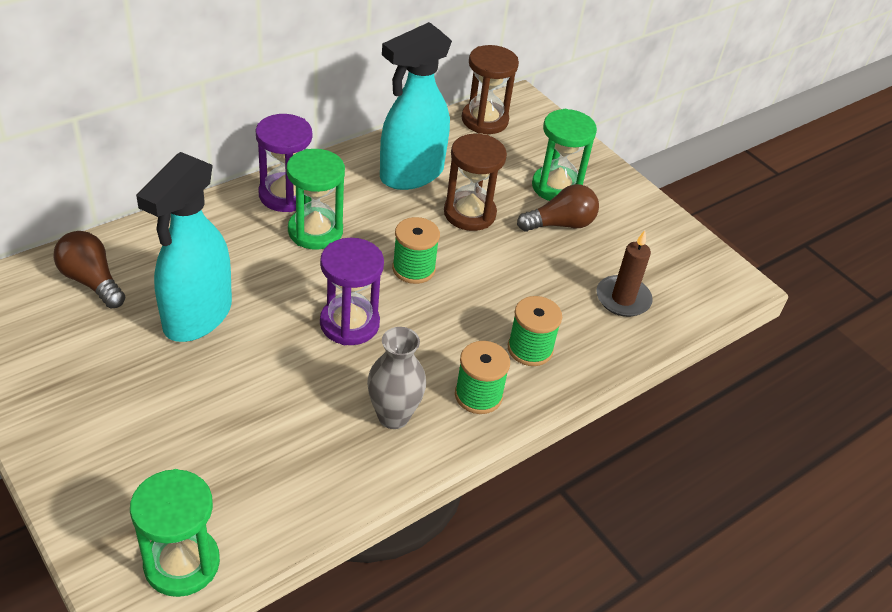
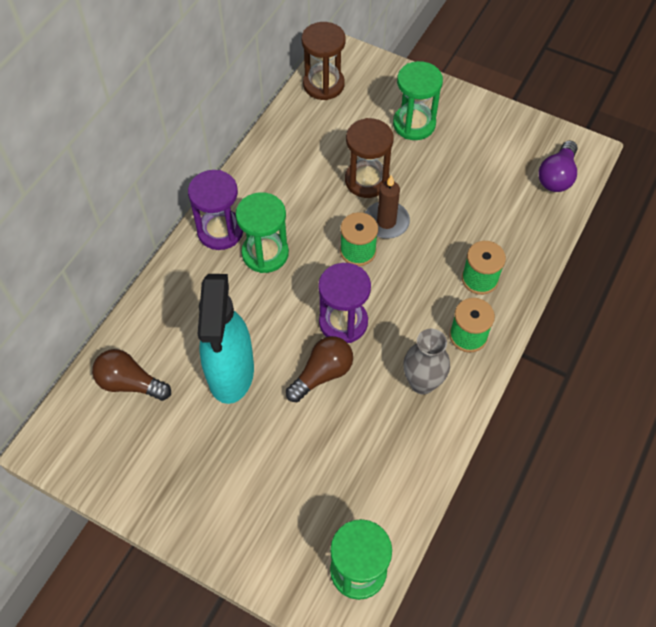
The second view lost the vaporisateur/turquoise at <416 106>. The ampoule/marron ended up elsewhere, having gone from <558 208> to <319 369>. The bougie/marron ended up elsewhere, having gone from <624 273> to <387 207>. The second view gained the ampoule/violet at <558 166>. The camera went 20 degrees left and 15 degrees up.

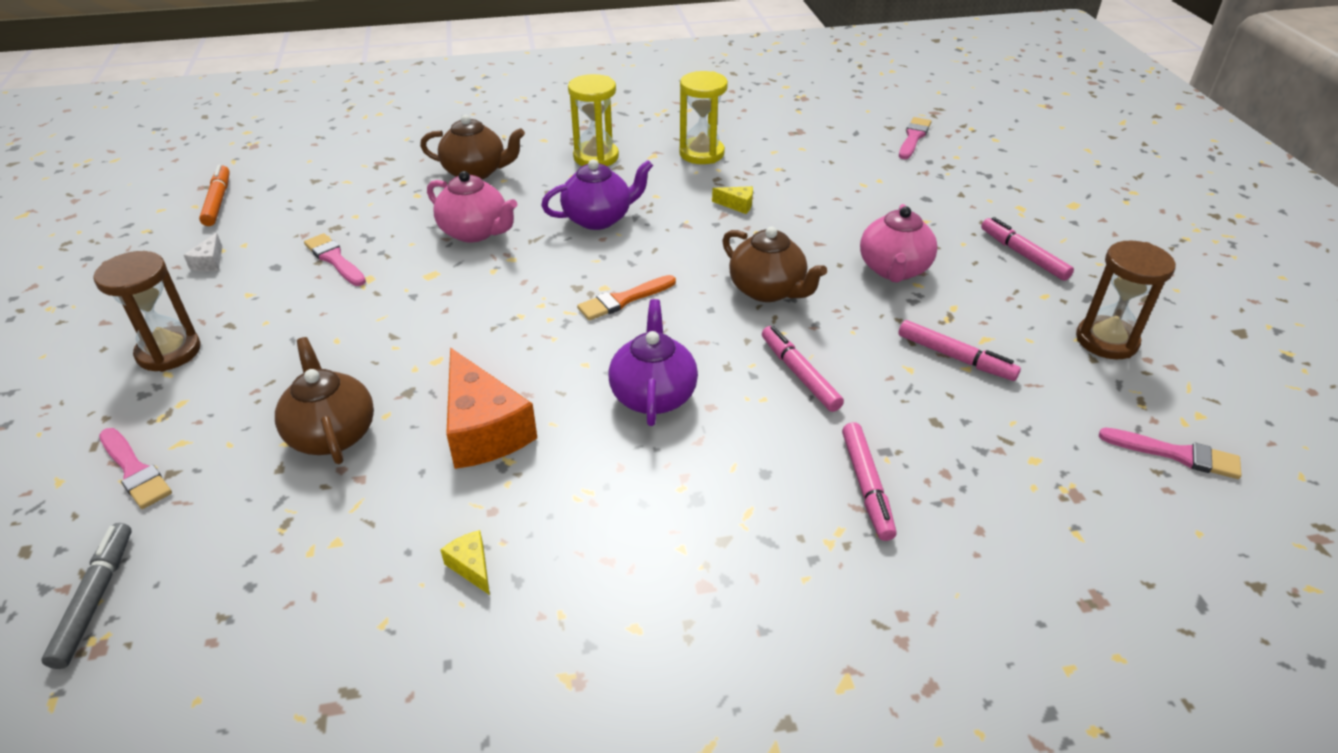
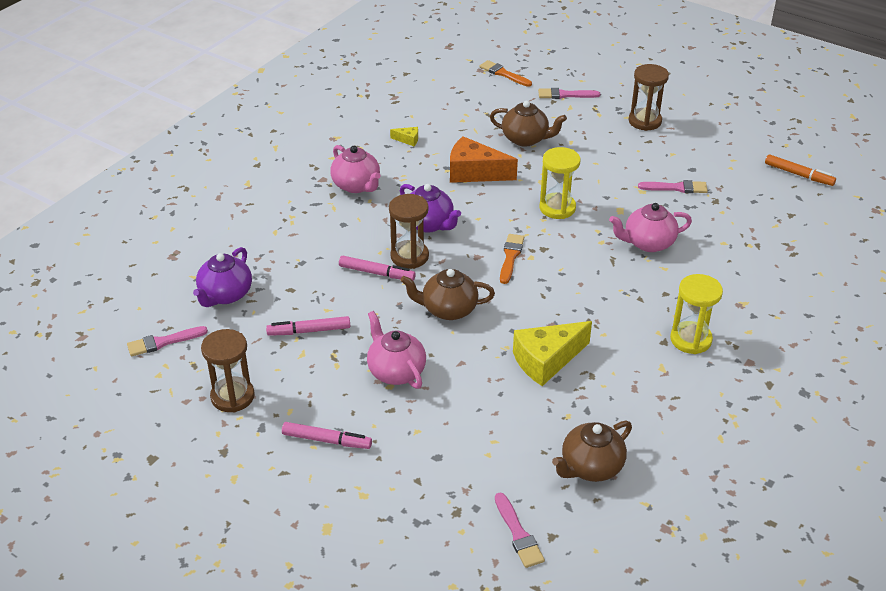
The sablier/jaune ended up elsewhere, having gone from <703 117> to <560 183>. The théière/marron ended up elsewhere, having gone from <472 147> to <592 451>. The théière/violet ended up elsewhere, having gone from <597 194> to <222 277>. The size of the fromage/jaune at <732 200> changed by a factor of 2.30. The second view lost the fromage/blanc at <203 252>. The second view lost the feutre/rose at <869 481>. Where the feutre/gris stood at <86 596>, the pinceau/orange came to stand at <506 73>. The second view gained the théière/rose at <355 169>. The second view gained the sablier/marron at <409 231>. The camera went 135 degrees right and 0 degrees up.

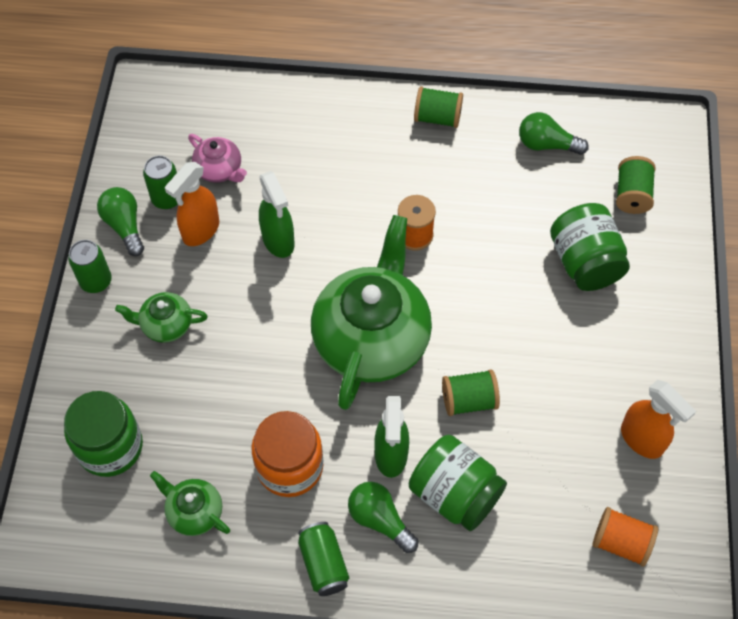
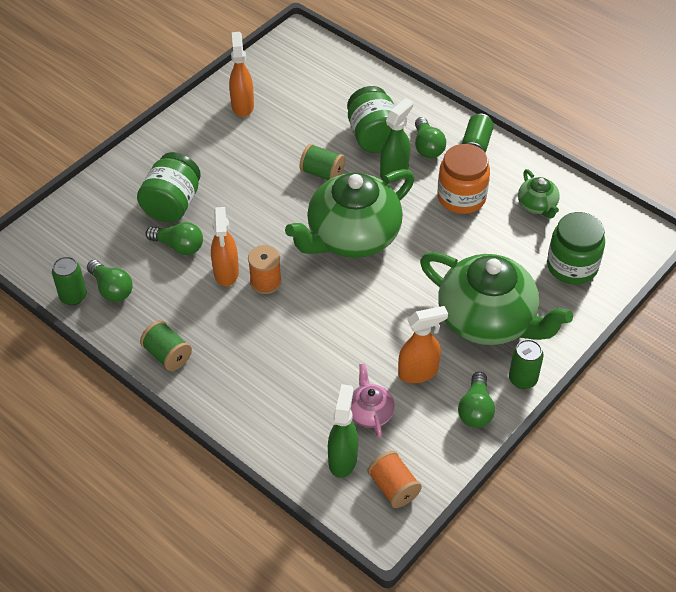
The canette/vert ended up elsewhere, having gone from <162 182> to <69 280>. The second view lost the bobine/vert at <636 185>. The vaporisateur/vert ended up elsewhere, having gone from <277 214> to <343 431>. The size of the théière/vert at <161 317> changed by a factor of 2.23. The bobine/orange ended up elsewhere, having gone from <625 537> to <395 479>. The second view gained the vaporisateur/orange at <225 246>. The second view gained the ampoule/vert at <174 238>. The camera went 145 degrees left and 10 degrees down.

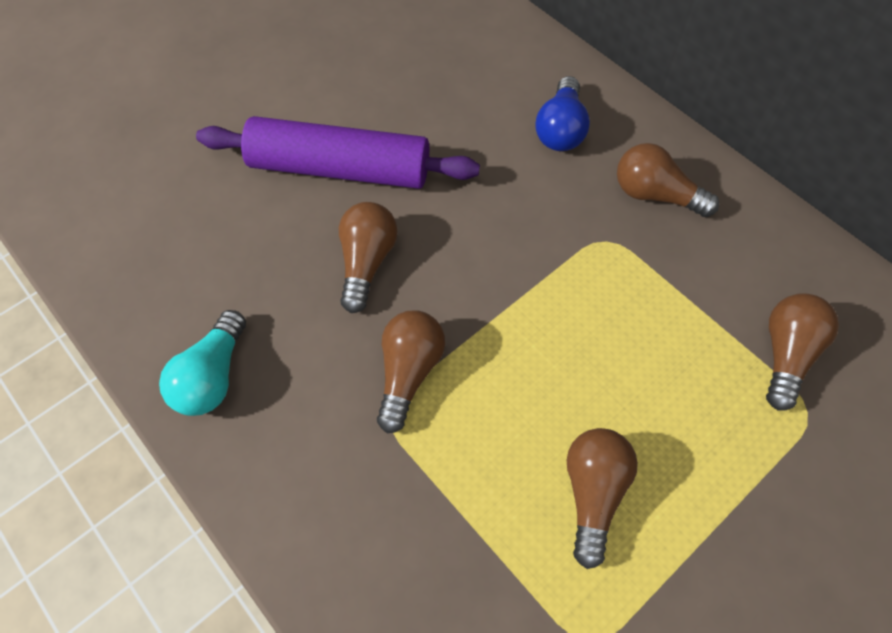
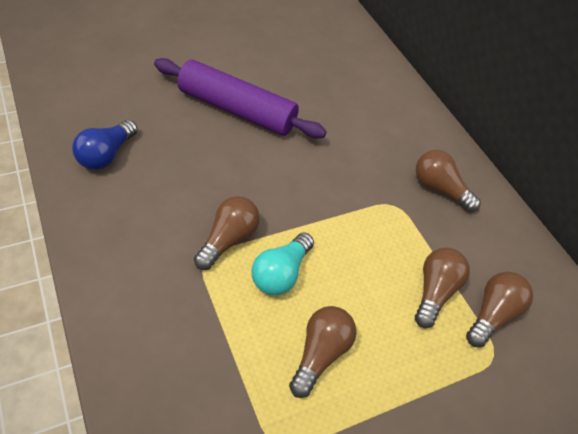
The ampoule/bleu ended up elsewhere, having gone from <562 113> to <105 145>. The ampoule/marron ended up elsewhere, having gone from <368 257> to <442 288>. The ampoule/turquoise ended up elsewhere, having gone from <202 363> to <283 264>. The camera went 10 degrees right and 10 degrees down.

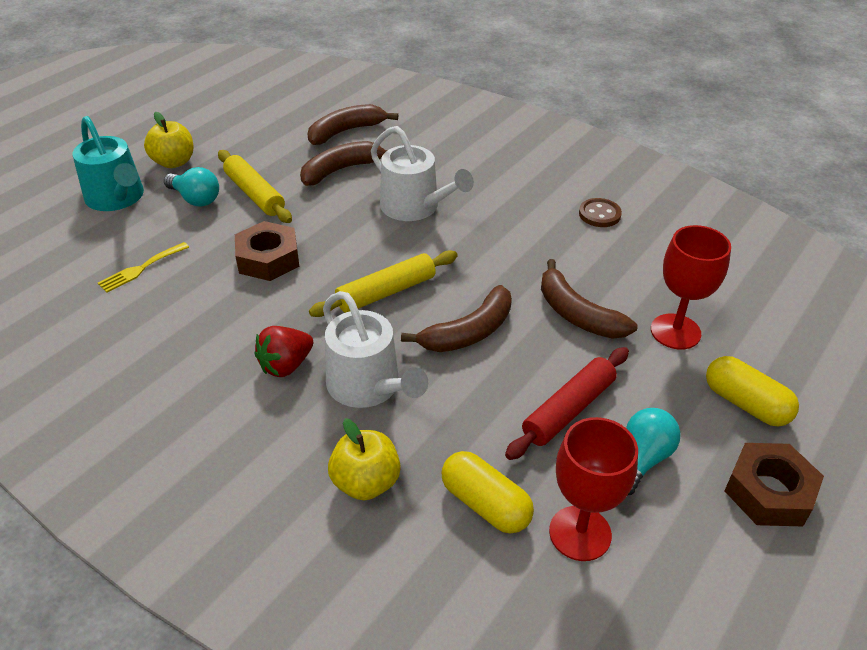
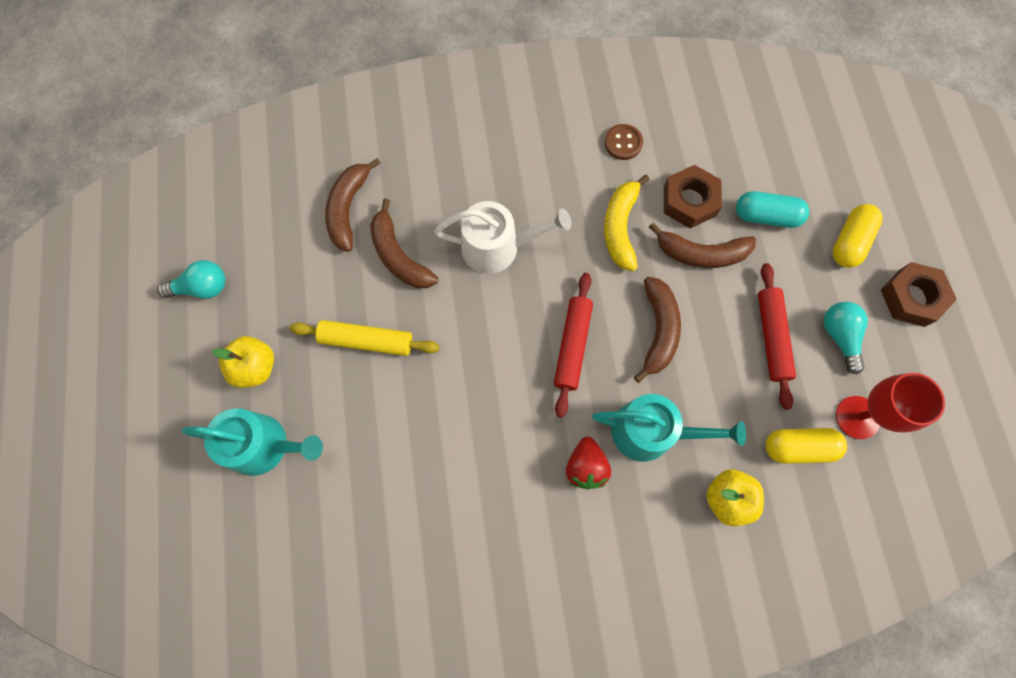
The banane/marron at <344 163> ended up facing another way, 45 degrees counterclockwise from before. The ampoule/turquoise ended up elsewhere, having gone from <191 187> to <191 279>. The écrou/marron ended up elsewhere, having gone from <267 251> to <693 196>. Where the verre à pied/rouge stood at <691 287>, the gélule/turquoise came to stand at <772 209>. The second view lost the fourchette/jaune at <143 267>. What was the rouleau à pâtisserie/jaune at <383 283> turned into the rouleau à pâtisserie/rouge at <573 345>. What was the arrosoir/blanc at <375 349> turned into the arrosoir/turquoise at <669 428>. The gélule/jaune at <752 391> ended up facing another way, 60 degrees counterclockwise from before. The second view gained the banane/jaune at <626 223>. The camera went 45 degrees left and 30 degrees up.

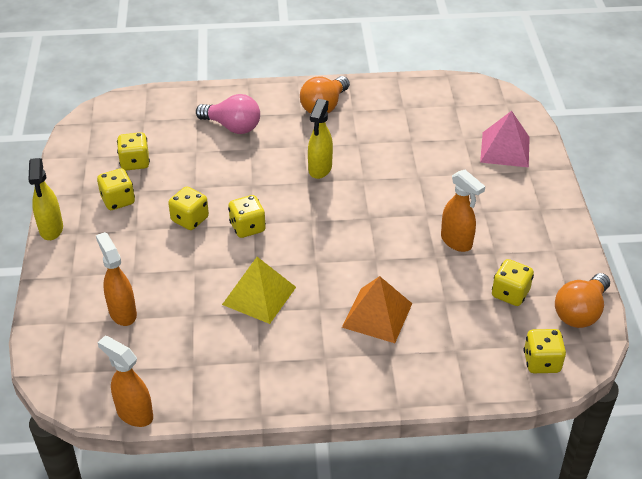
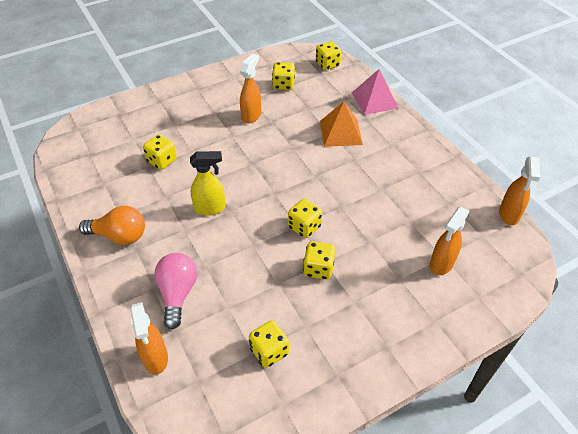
The pyramide/rose ended up elsewhere, having gone from <505 139> to <375 92>. The second view lost the vaporisateur/jaune at <45 199>. The dé/jaune ended up elsewhere, having gone from <116 189> to <160 152>. The second view lost the pyramide/jaune at <259 290>. The second view lost the ampoule/orange at <582 300>. The second view gained the vaporisateur/orange at <149 338>. The camera went 115 degrees left and 5 degrees up.

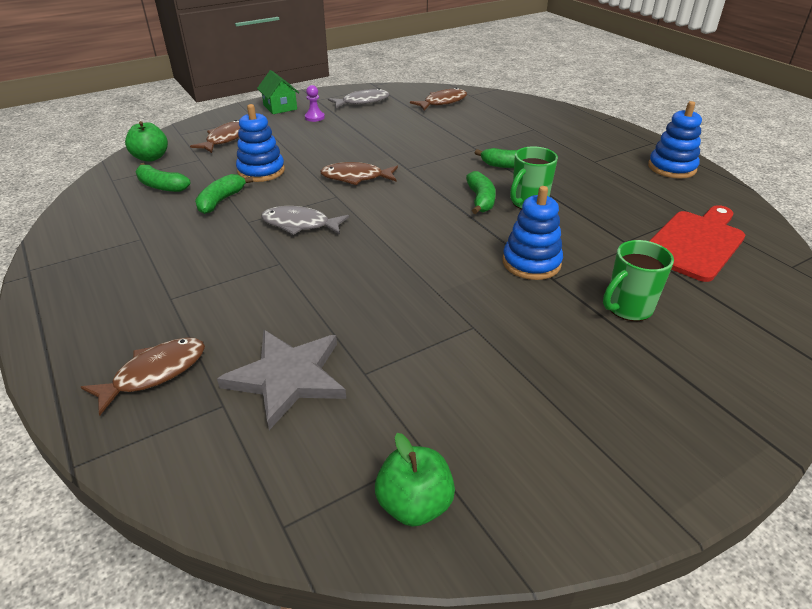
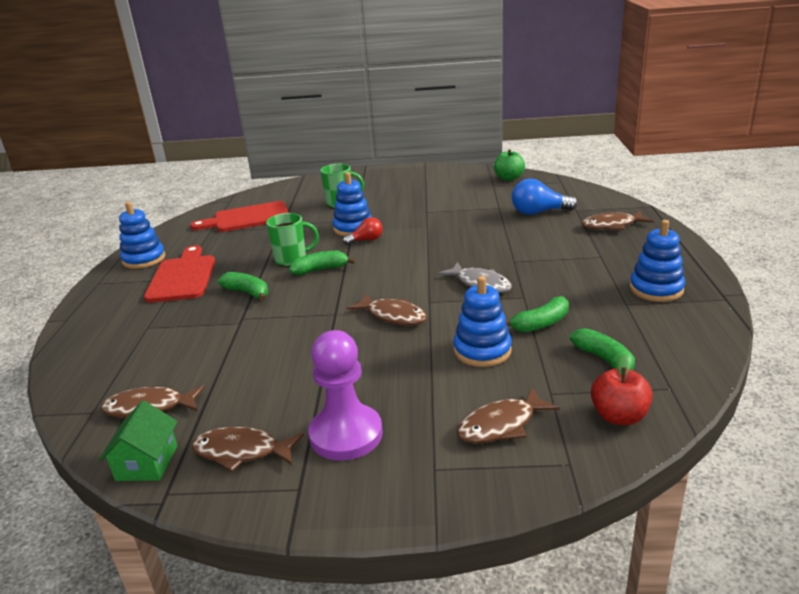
The maison/vert ended up elsewhere, having gone from <278 92> to <138 441>. The size of the pion/violet at <315 103> changed by a factor of 2.22. What was the poisson/gris at <359 98> turned into the poisson/marron at <247 449>. What was the pomme/vert at <146 141> turned into the pomme/rouge at <622 390>. The banane/vert at <481 192> ended up facing another way, 45 degrees clockwise from before. Where the étoile/gris stood at <281 379>, the ampoule/bleu came to stand at <544 197>. The second view gained the ampoule/rouge at <363 231>. The second view gained the jouet à empiler/bleu at <657 261>. The second view gained the planche à découper/rouge at <179 274>. The camera went 145 degrees left and 10 degrees down.

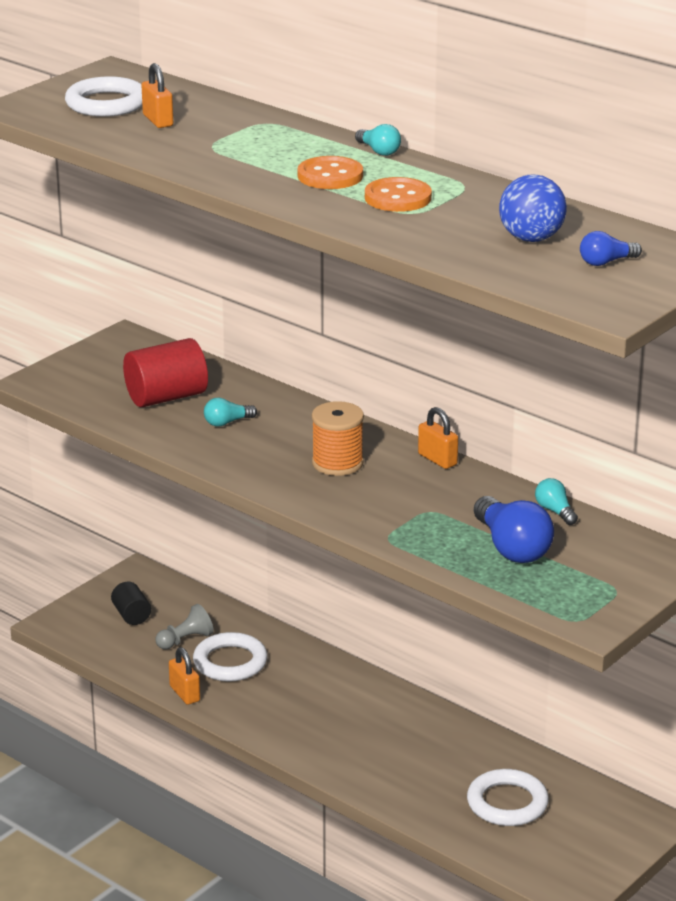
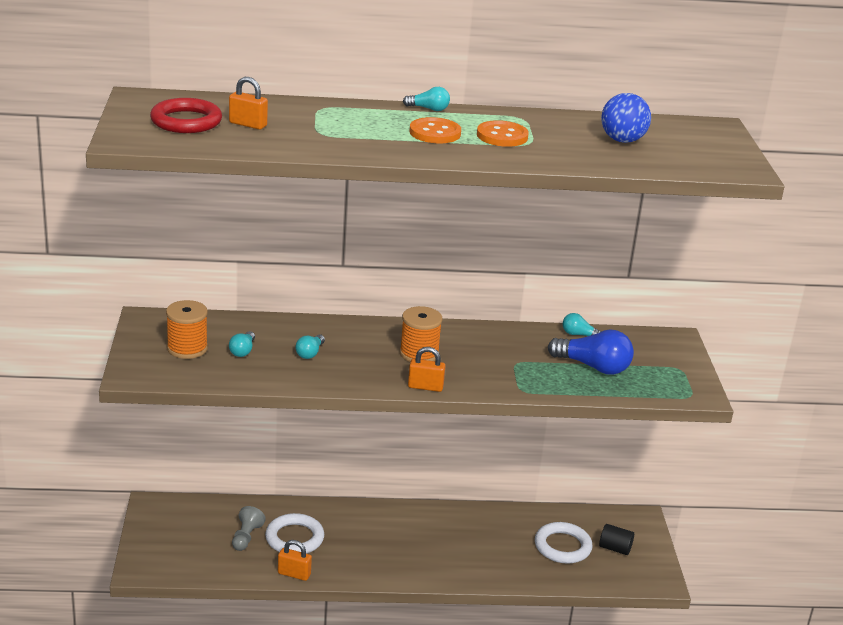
What was the anneau/blanc at <103 96> turned into the anneau/rouge at <186 115>. The second view lost the ampoule/bleu at <611 248>. Where the cylindre/rouge stood at <165 372>, the ampoule/turquoise came to stand at <242 344>. The cadenas/orange ended up elsewhere, having gone from <438 438> to <427 369>. The cylindre/noir ended up elsewhere, having gone from <131 603> to <616 539>. The second view gained the bobine/orange at <187 329>. The camera went 45 degrees left and 0 degrees up.

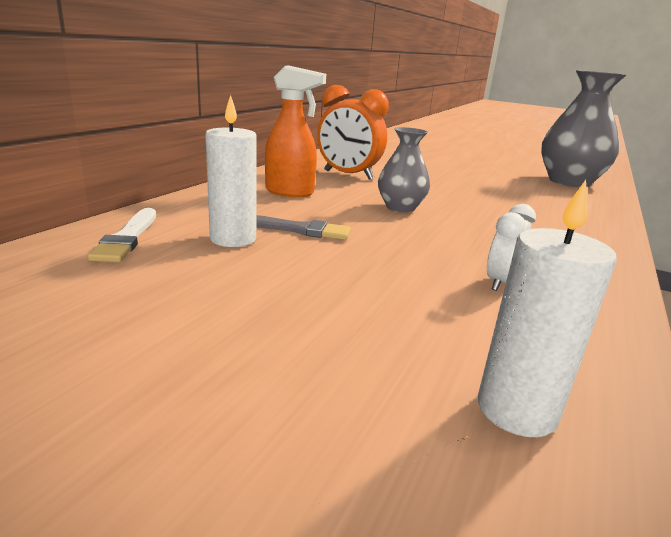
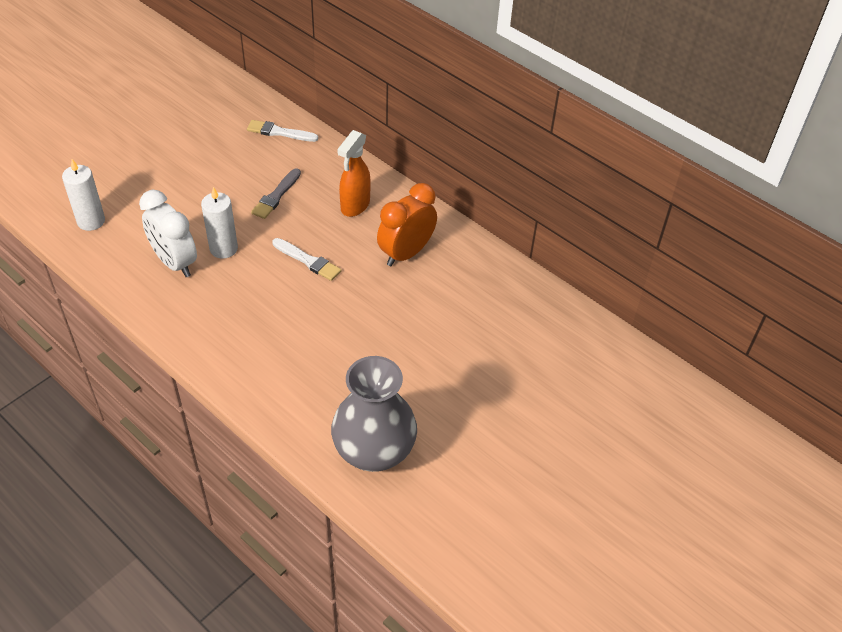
The bougie/blanc ended up elsewhere, having gone from <231 171> to <219 223>. Where the vase/gris stood at <404 170>, the pinceau/blanc came to stand at <306 259>. The size of the réveil/blanc at <511 247> changed by a factor of 1.84. The camera went 105 degrees right and 25 degrees up.

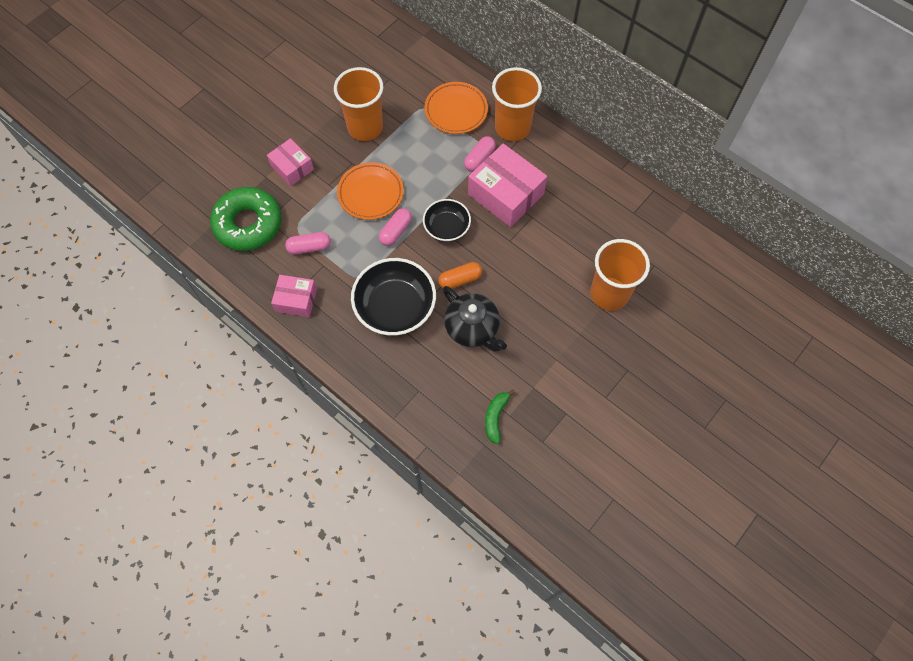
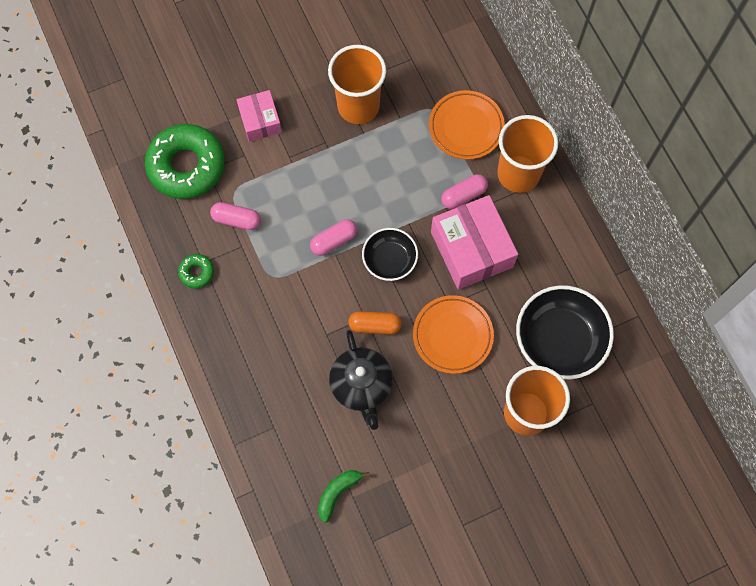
The assiette/orange ended up elsewhere, having gone from <370 191> to <453 334>. The bol/noir ended up elsewhere, having gone from <393 297> to <565 332>. Where the boîte/rose stood at <294 296>, the beignet/vert came to stand at <196 271>. The camera went 25 degrees right and 5 degrees up.

